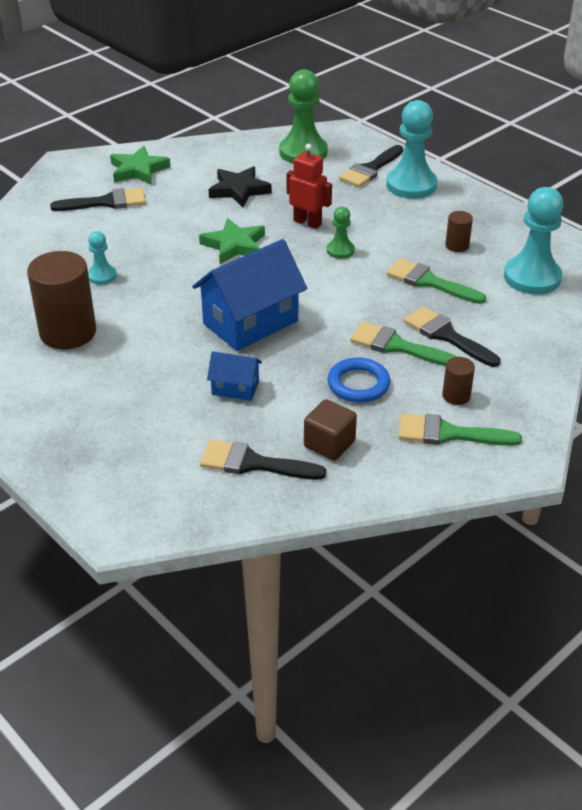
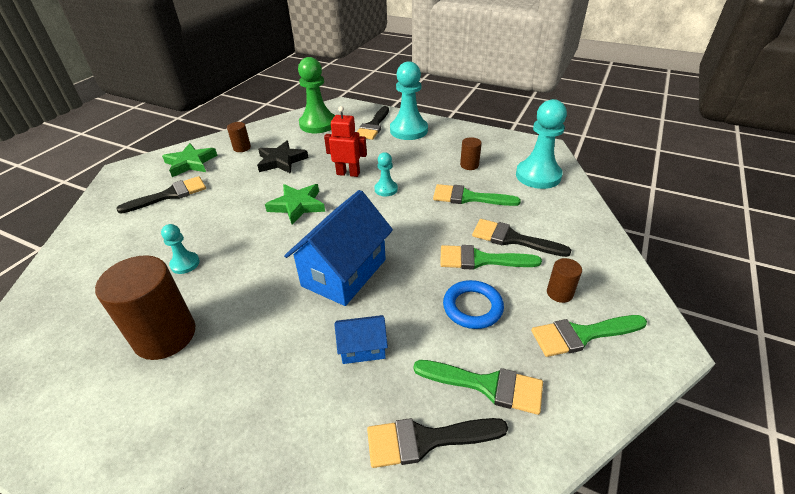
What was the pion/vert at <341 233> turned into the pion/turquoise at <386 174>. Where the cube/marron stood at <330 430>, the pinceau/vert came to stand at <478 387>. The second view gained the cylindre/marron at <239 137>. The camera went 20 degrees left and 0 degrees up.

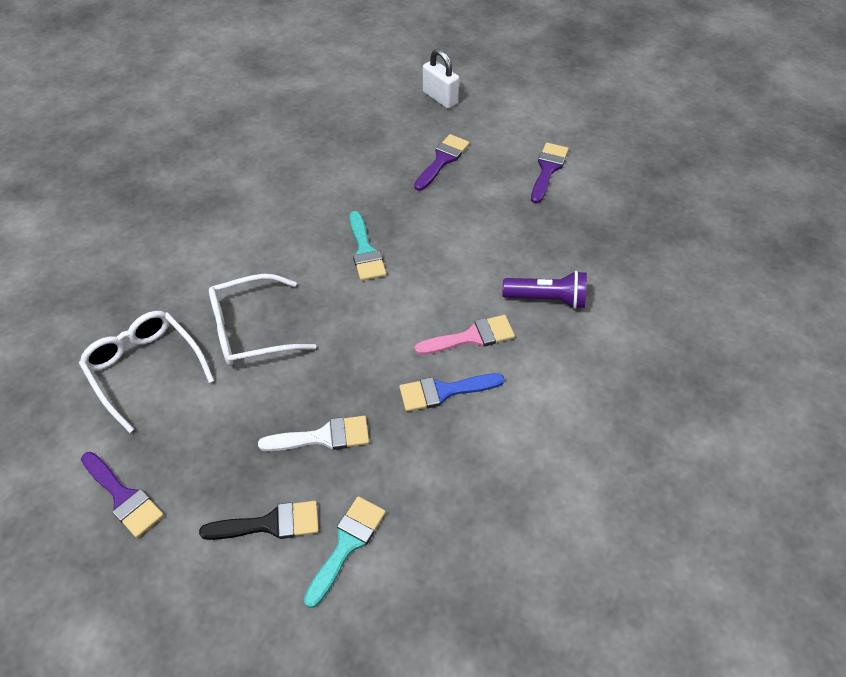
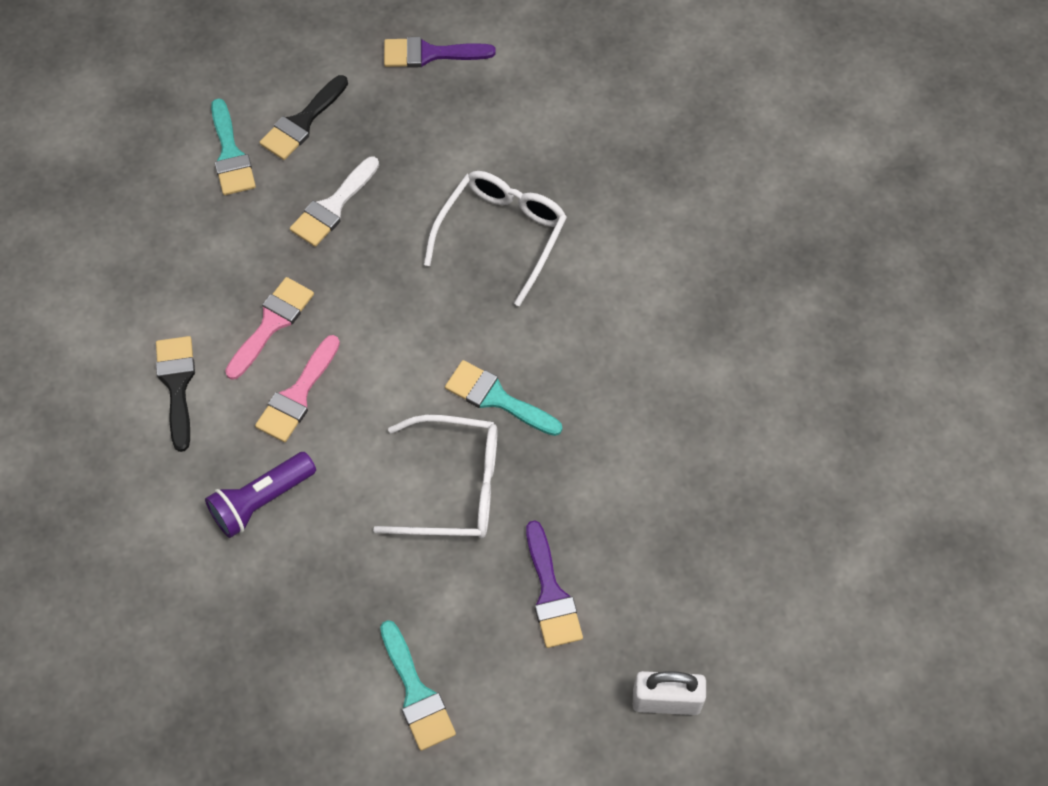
What was the pinceau/violet at <550 173> turned into the pinceau/turquoise at <418 685>. The lunettes/blanc ended up elsewhere, having gone from <147 372> to <435 476>. What was the pinceau/bleu at <452 392> turned into the pinceau/rose at <269 328>. The second view gained the pinceau/noir at <175 394>. The camera went 135 degrees right and 10 degrees up.

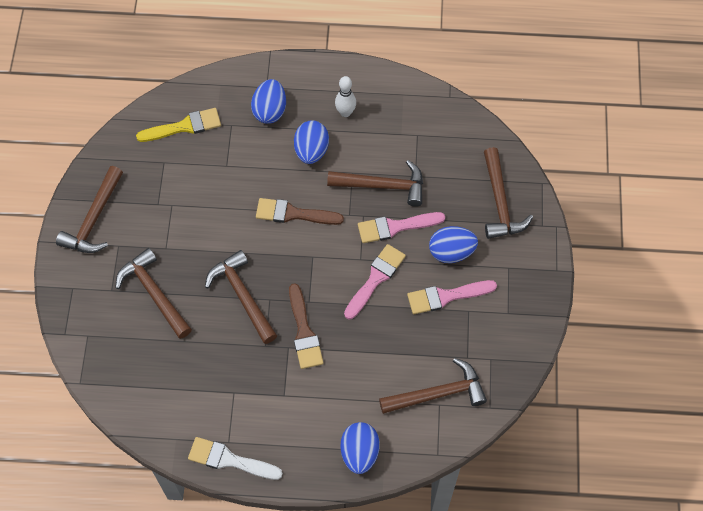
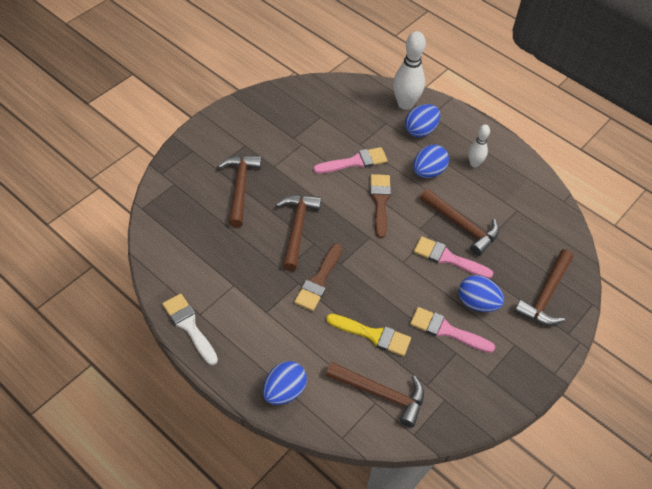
The pinceau/jaune ended up elsewhere, having gone from <178 125> to <368 335>. The second view lost the marteau/marron at <89 209>. The pinceau/marron at <300 211> ended up facing another way, 45 degrees clockwise from before. The pinceau/rose ended up elsewhere, having gone from <375 281> to <350 160>. The second view gained the quille/blanc at <409 70>. The camera went 35 degrees right and 10 degrees down.

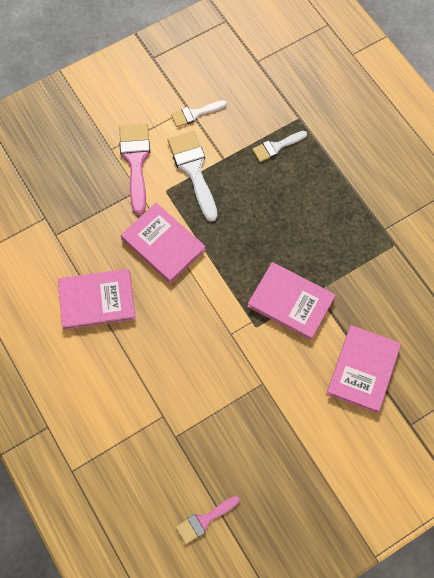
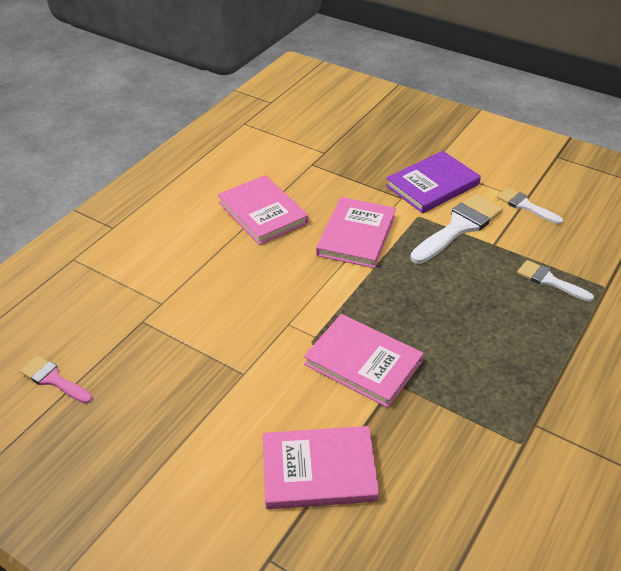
Where the pinceau/rose stood at <134 169>, the livre/violet came to stand at <433 182>. The livre/rose at <291 301> ended up facing another way, 60 degrees counterclockwise from before. The camera went 65 degrees right and 25 degrees down.

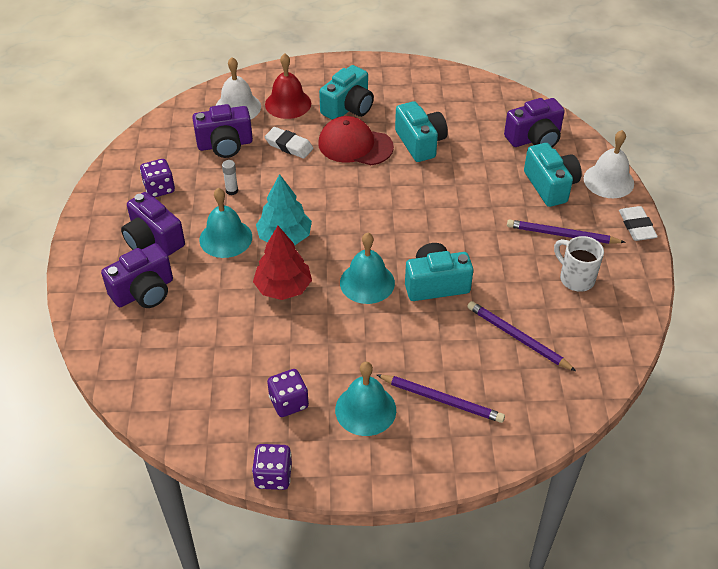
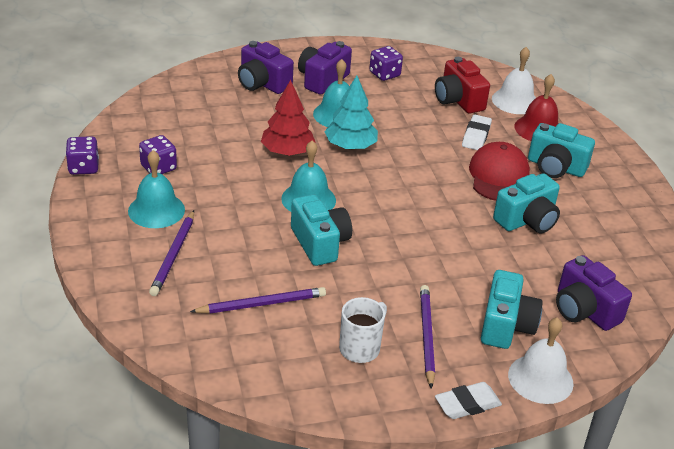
What was the appareil photo/violet at <222 131> turned into the appareil photo/rouge at <462 85>. The appareil photo/turquoise at <552 175> ended up facing another way, 45 degrees counterclockwise from before. The second view lost the bâton de colle/blanc at <230 177>. The crayon/violet at <521 336> ended up facing another way, 45 degrees clockwise from before. The camera went 75 degrees right and 10 degrees down.

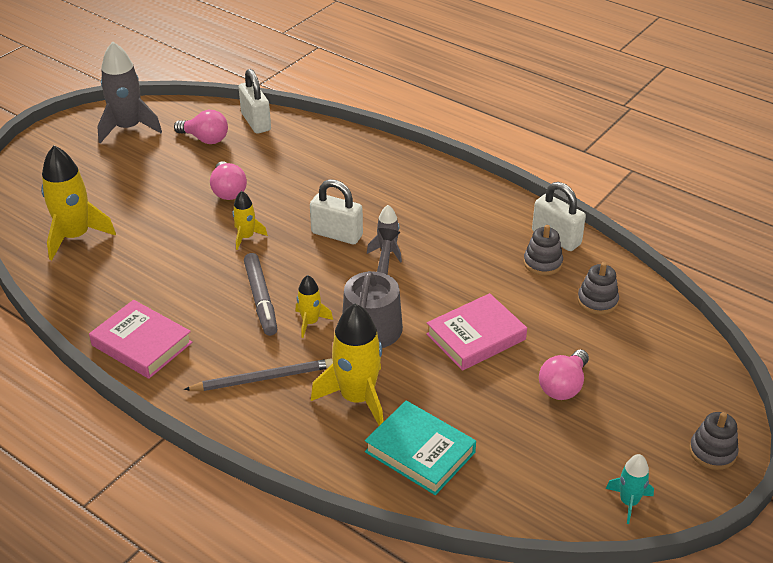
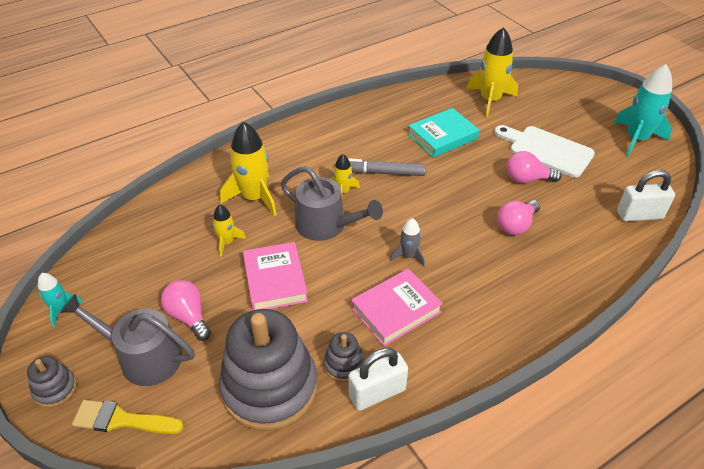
What was the fusée/gris at <129 92> turned into the fusée/turquoise at <643 110>. The ampoule/rose ended up elsewhere, having gone from <201 127> to <518 217>. The second view lost the cadenas/blanc at <336 211>. The fusée/jaune ended up elsewhere, having gone from <250 220> to <229 230>. The size of the jouet à empiler/gris at <598 288> changed by a factor of 2.29. The livre/rose ended up elsewhere, having gone from <140 339> to <397 307>. The second view lost the crayon/gris at <258 374>. The livre/turquoise ended up elsewhere, having gone from <420 448> to <443 133>. The second view gained the planche à découper/blanc at <544 151>. The second view gained the arrosoir/gris at <127 340>. The second view gained the pinceau/jaune at <128 417>. The camera went 110 degrees right and 5 degrees up.

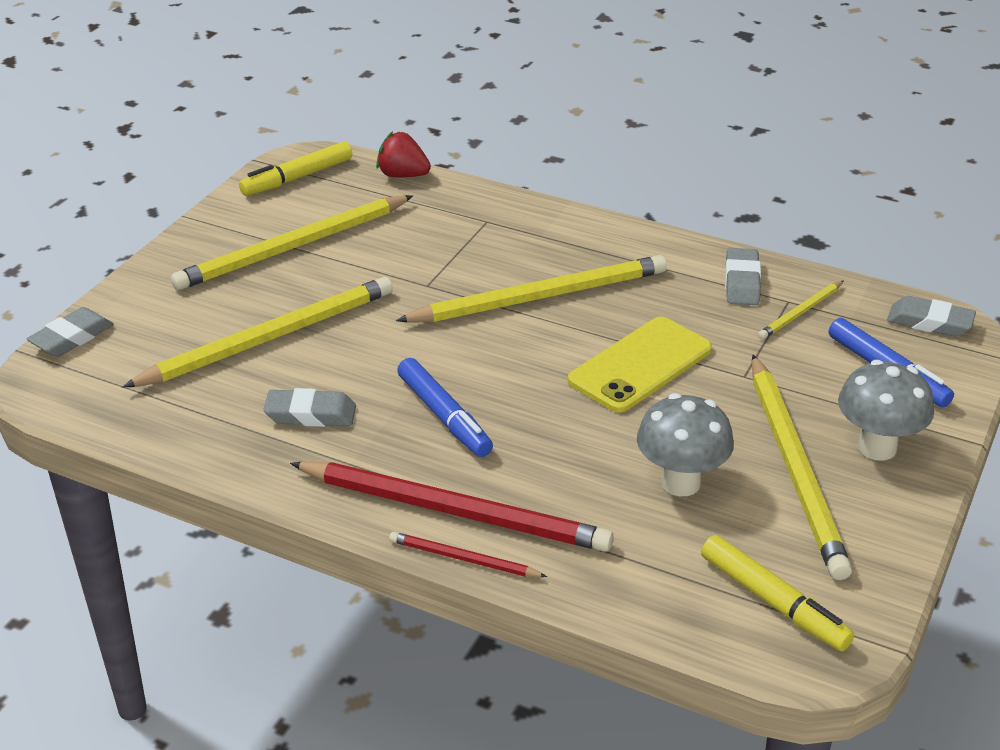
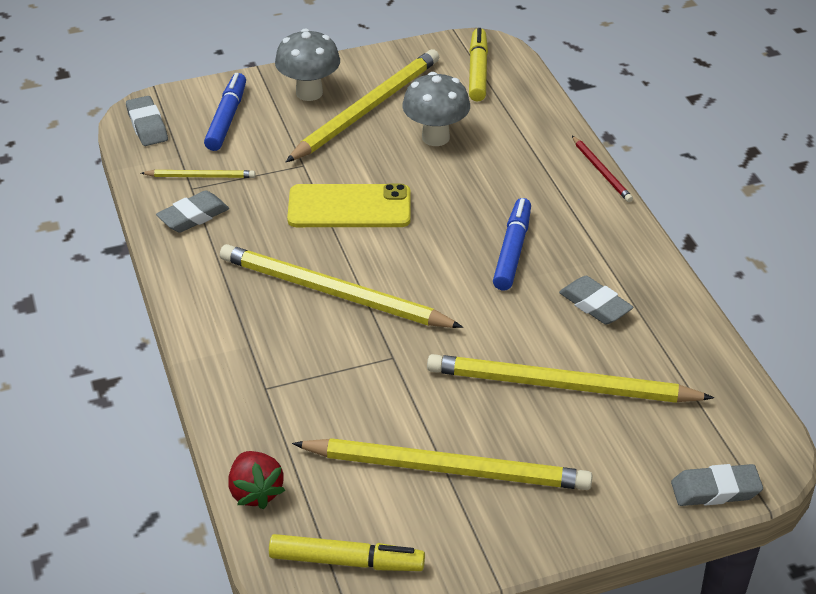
The second view lost the crayon/rouge at <452 507>. The camera went 135 degrees left and 5 degrees up.

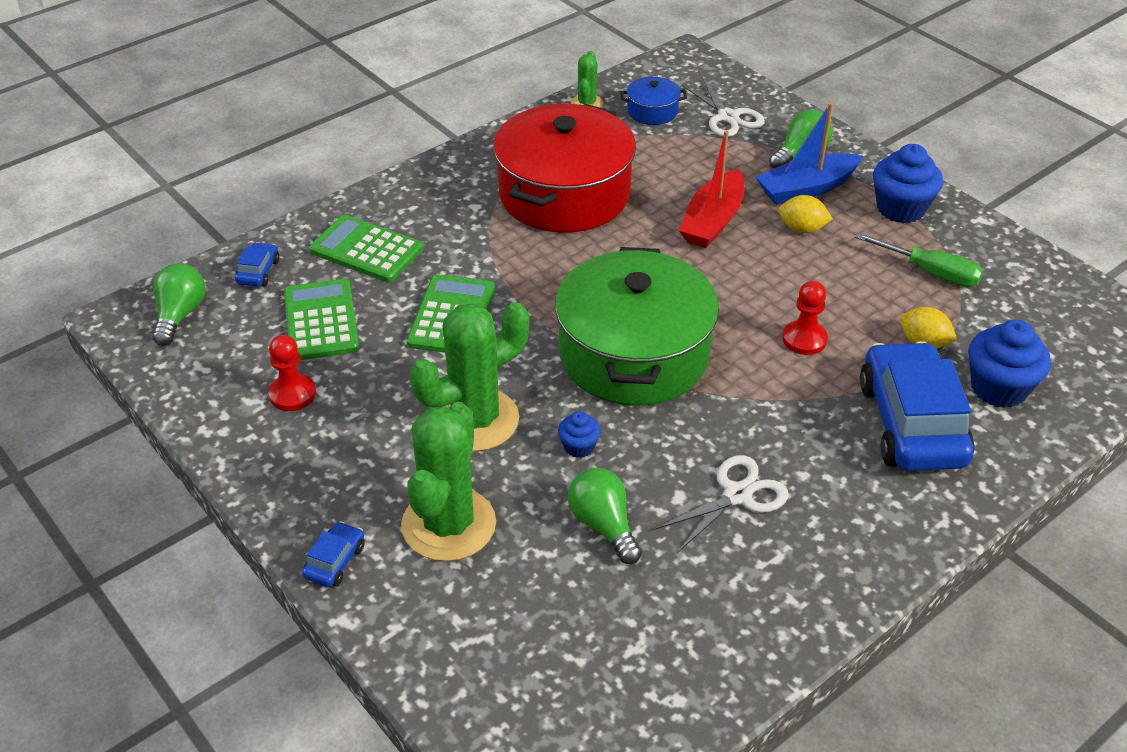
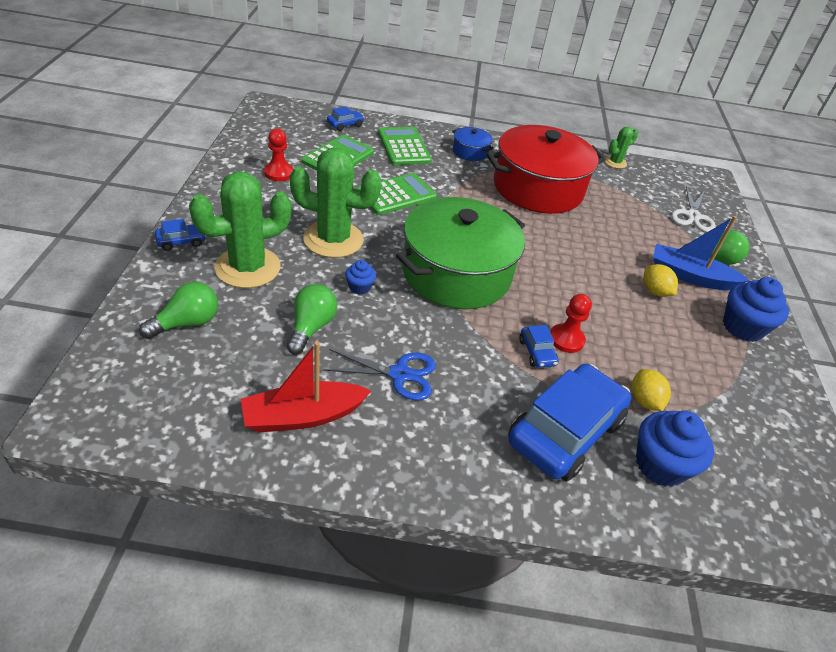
The marmite/bleu ended up elsewhere, having gone from <653 101> to <473 144>. The bateau/rouge ended up elsewhere, having gone from <711 189> to <306 387>. The second view lost the tournevis/vert at <919 259>. The ampoule/vert ended up elsewhere, having gone from <178 304> to <178 310>. What was the ciseaux/blanc at <721 504> turned into the ciseaux/bleu at <379 375>. The second view gained the voiture/bleu at <539 346>. The camera went 40 degrees right and 0 degrees up.

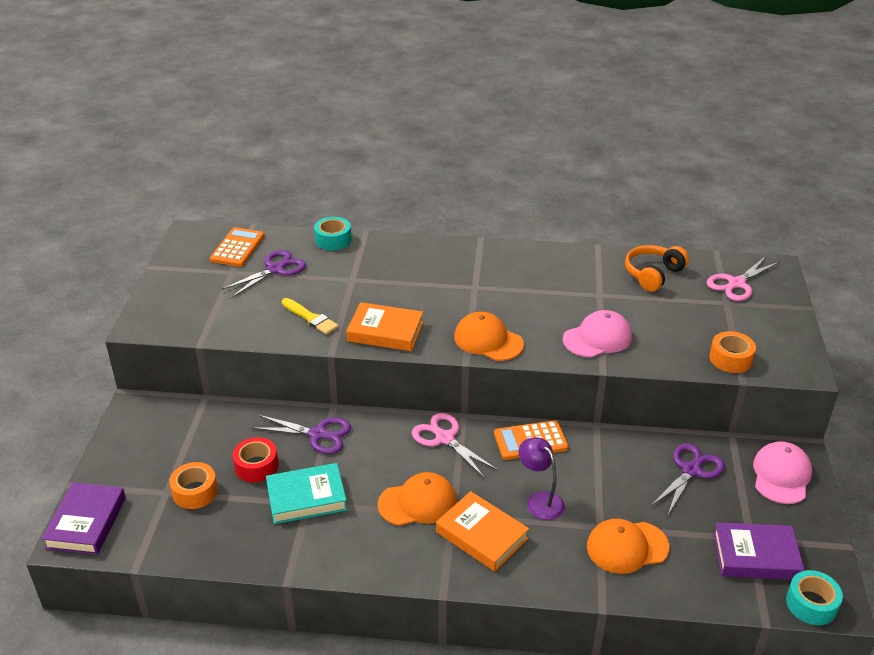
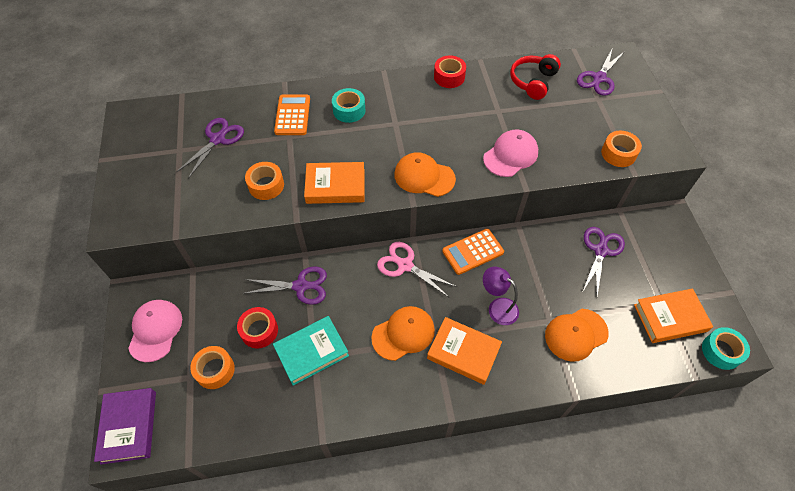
The ruban adhésif/turquoise ended up elsewhere, having gone from <332 233> to <348 105>. The calculatrice/orange ended up elsewhere, having gone from <237 247> to <292 115>. What was the casque audio/orange at <657 268> turned into the casque audio/rouge at <535 77>. What was the ciseaux/rose at <743 278> turned into the ciseaux/violet at <601 71>. Where the pinceau/jaune stood at <310 316>, the ruban adhésif/orange came to stand at <264 181>. The casquette/rose ended up elsewhere, having gone from <782 472> to <155 331>. What was the livre/violet at <758 551> turned into the livre/orange at <673 316>. The second view gained the ruban adhésif/rouge at <450 72>. The camera went 15 degrees left and 20 degrees up.

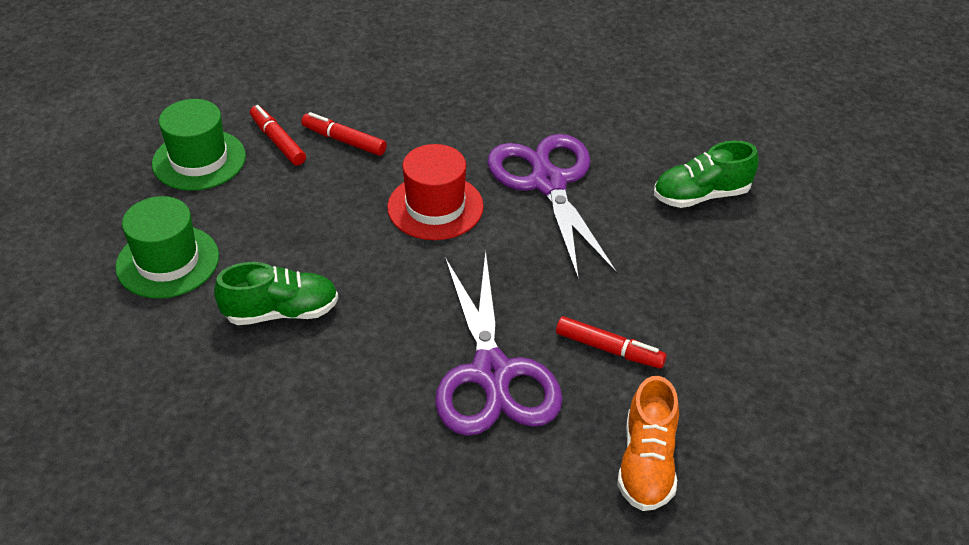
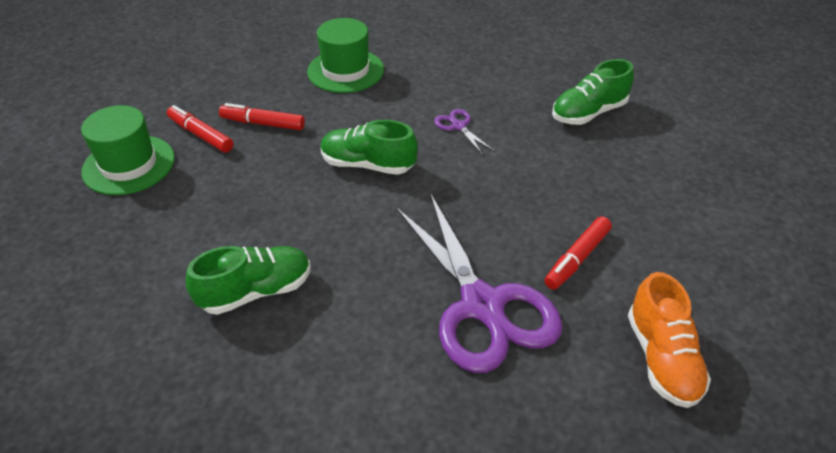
The size of the ciseaux/violet at <552 207> changed by a factor of 0.40. Where the chapeau/rouge stood at <435 192>, the chaussure/vert came to stand at <369 147>. The chapeau/vert ended up elsewhere, having gone from <167 247> to <345 55>. The feutre/rouge at <611 342> ended up facing another way, 120 degrees clockwise from before. The camera went 15 degrees left and 0 degrees up.

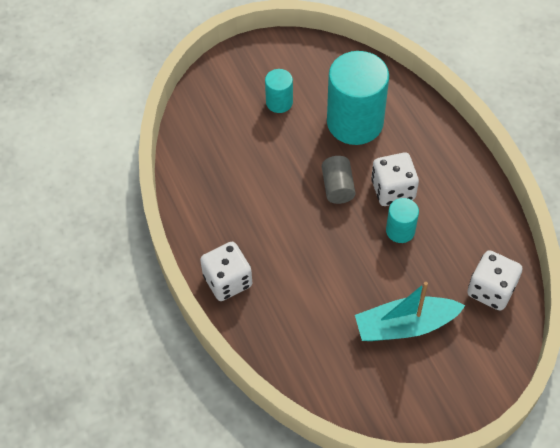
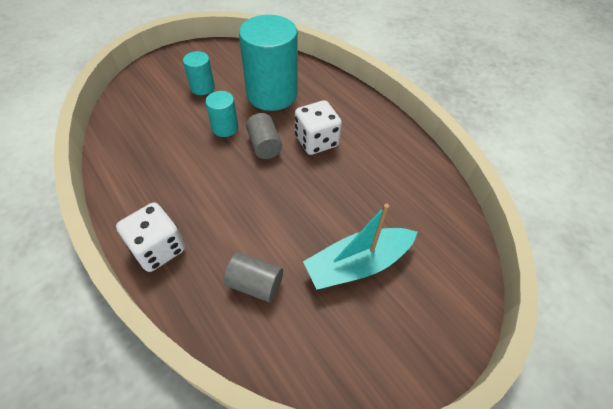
The cylindre/turquoise ended up elsewhere, having gone from <402 220> to <221 114>. The second view lost the dé/blanc at <495 280>. The second view gained the cylindre/gris at <253 277>. The camera went 15 degrees left and 5 degrees down.

